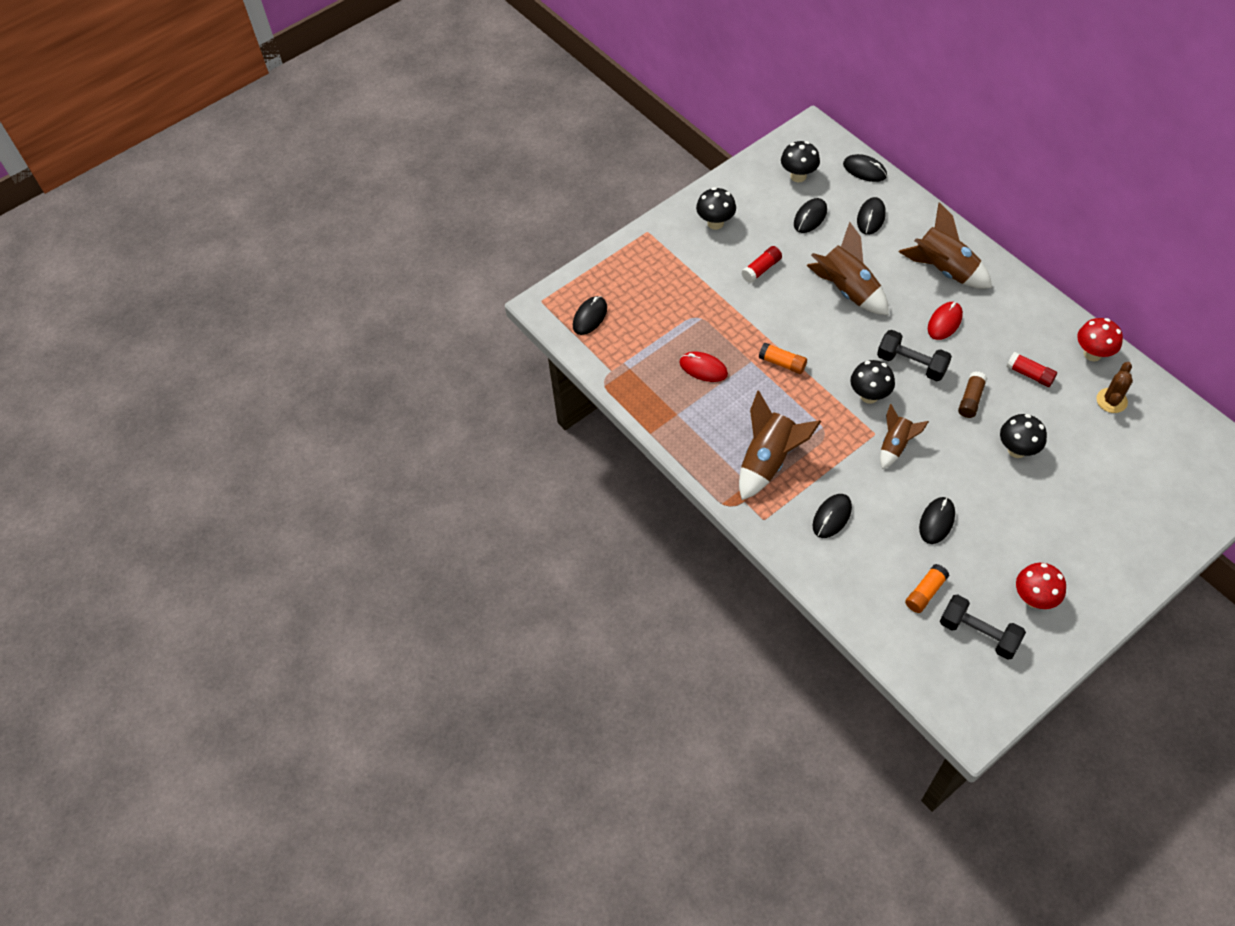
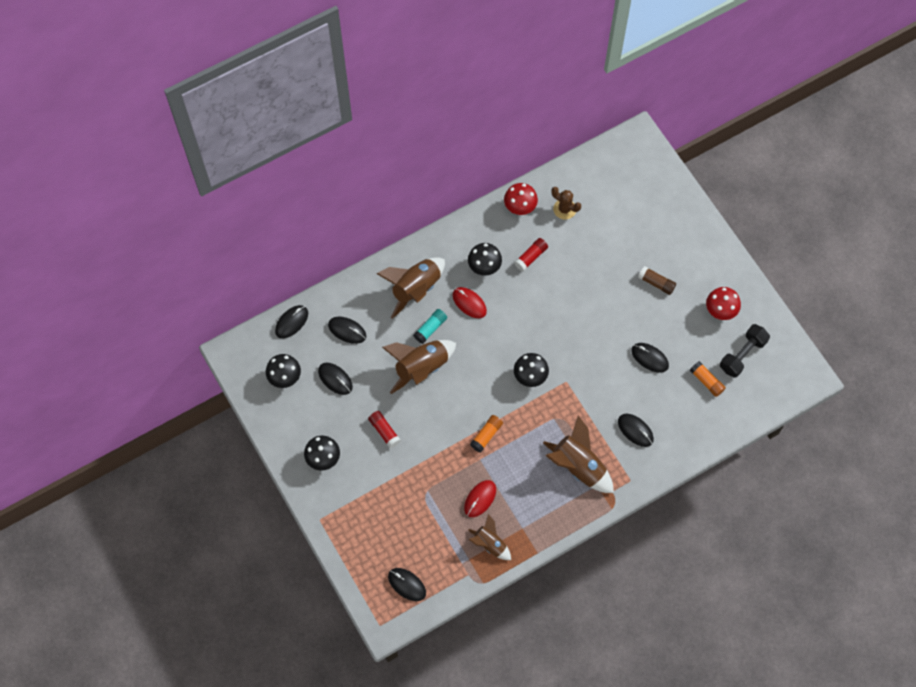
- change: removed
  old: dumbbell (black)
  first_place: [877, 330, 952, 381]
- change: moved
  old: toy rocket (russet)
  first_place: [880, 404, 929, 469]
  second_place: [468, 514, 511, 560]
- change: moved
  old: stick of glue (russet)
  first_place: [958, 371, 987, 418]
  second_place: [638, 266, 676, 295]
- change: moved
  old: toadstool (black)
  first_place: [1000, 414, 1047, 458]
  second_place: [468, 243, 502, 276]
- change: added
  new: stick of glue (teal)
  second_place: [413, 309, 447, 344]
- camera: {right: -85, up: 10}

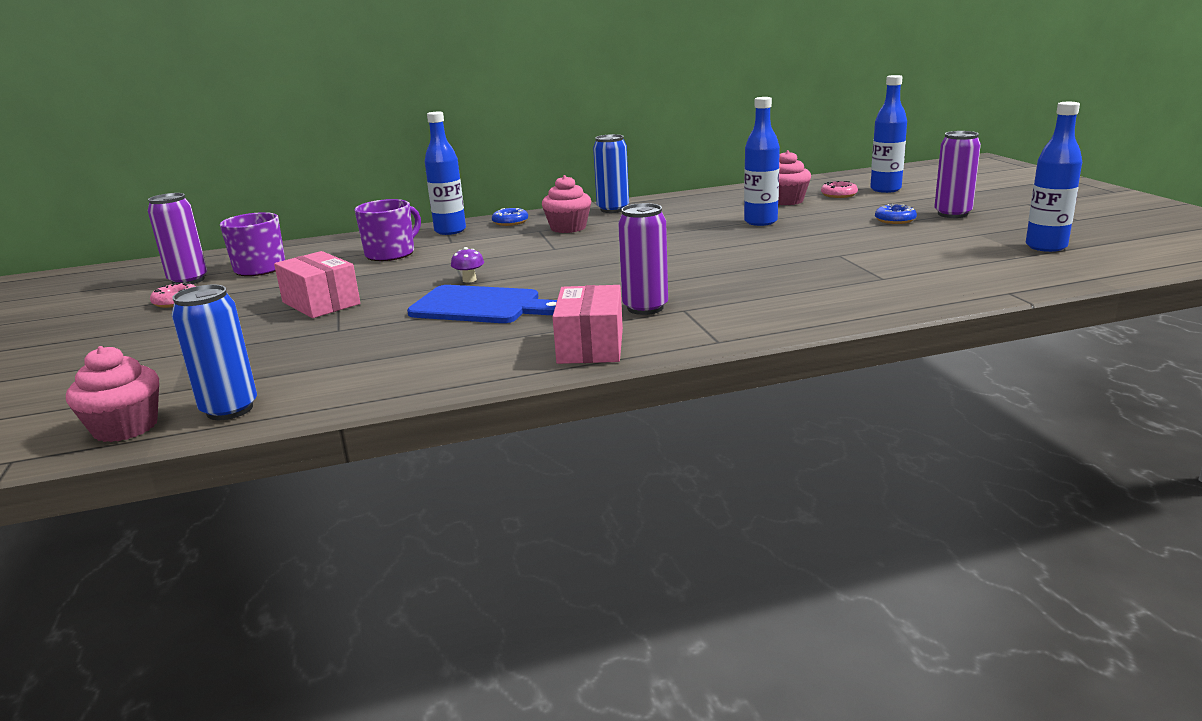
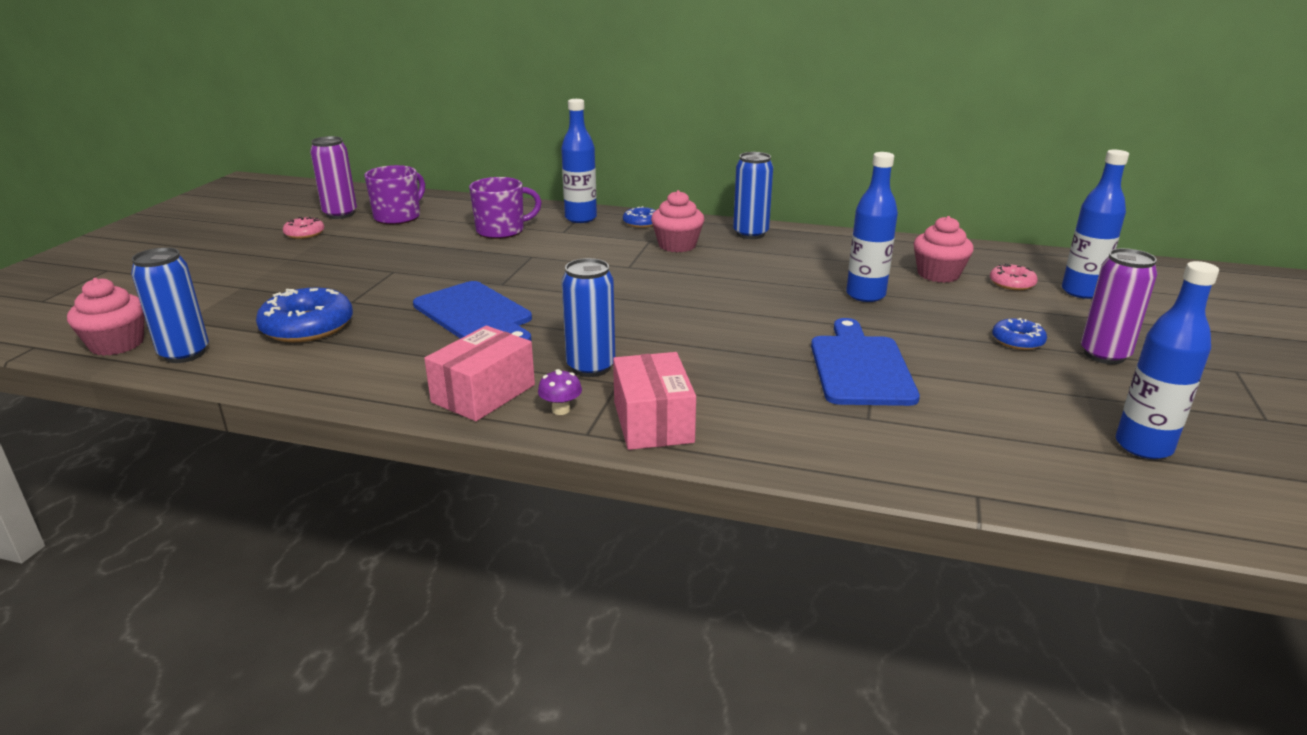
- change: moved
  old: parcel (pink)
  first_place: [274, 251, 360, 318]
  second_place: [613, 352, 696, 450]
- change: moved
  old: toadstool (violet)
  first_place: [451, 247, 484, 283]
  second_place: [538, 369, 582, 415]
- change: recoloured
  old: soda can (violet)
  new: soda can (cobalt)
  first_place: [618, 203, 668, 315]
  second_place: [562, 258, 615, 377]
- change: added
  new: donut (cobalt)
  second_place: [256, 288, 353, 342]
- change: added
  new: cutting board (cobalt)
  second_place: [811, 318, 920, 406]
- camera: {right: 30, up: 5}

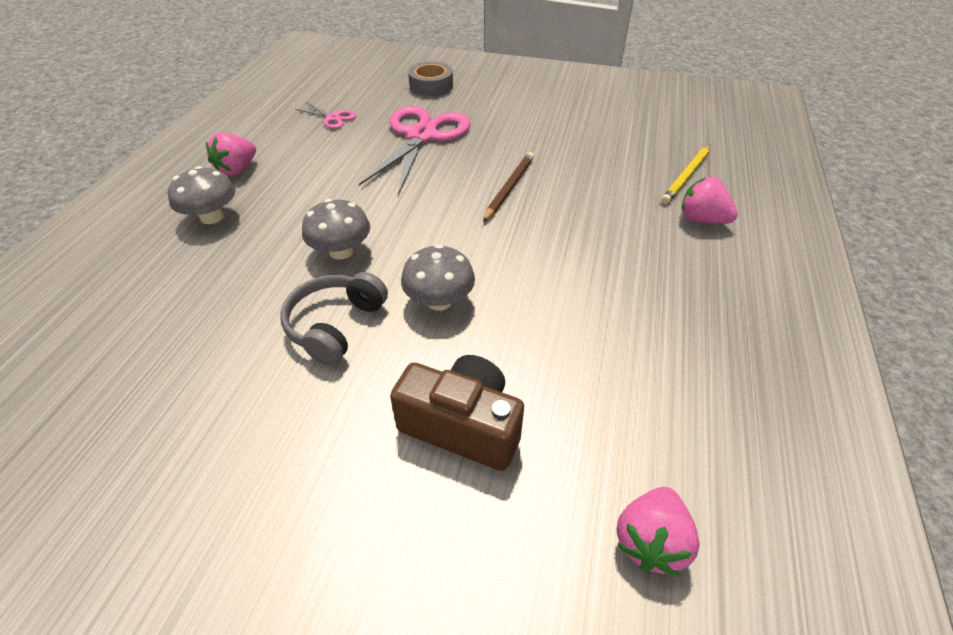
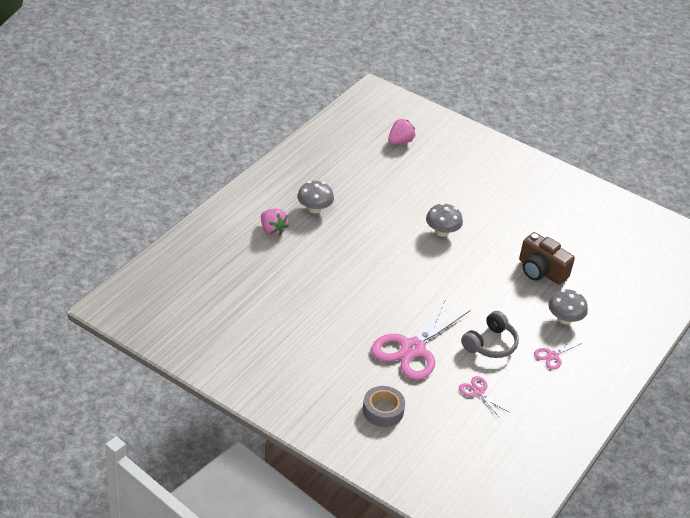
- change: replaced
  old: strawberry (pink)
  new: pair of scissors (pink)
  first_place: [206, 132, 256, 176]
  second_place: [534, 336, 582, 370]
- change: moved
  old: headphones (grey)
  first_place: [281, 272, 388, 365]
  second_place: [461, 311, 519, 358]
- change: moved
  old: toadstool (grey)
  first_place: [302, 199, 370, 259]
  second_place: [297, 181, 334, 213]
- change: moved
  old: compact camera (russet)
  first_place: [390, 355, 524, 471]
  second_place: [519, 232, 575, 285]
- change: removed
  old: pencil (russet)
  first_place: [483, 152, 534, 222]
- change: removed
  old: pencil (yellow)
  first_place: [662, 145, 711, 204]
- camera: {right: -165, up: -5}

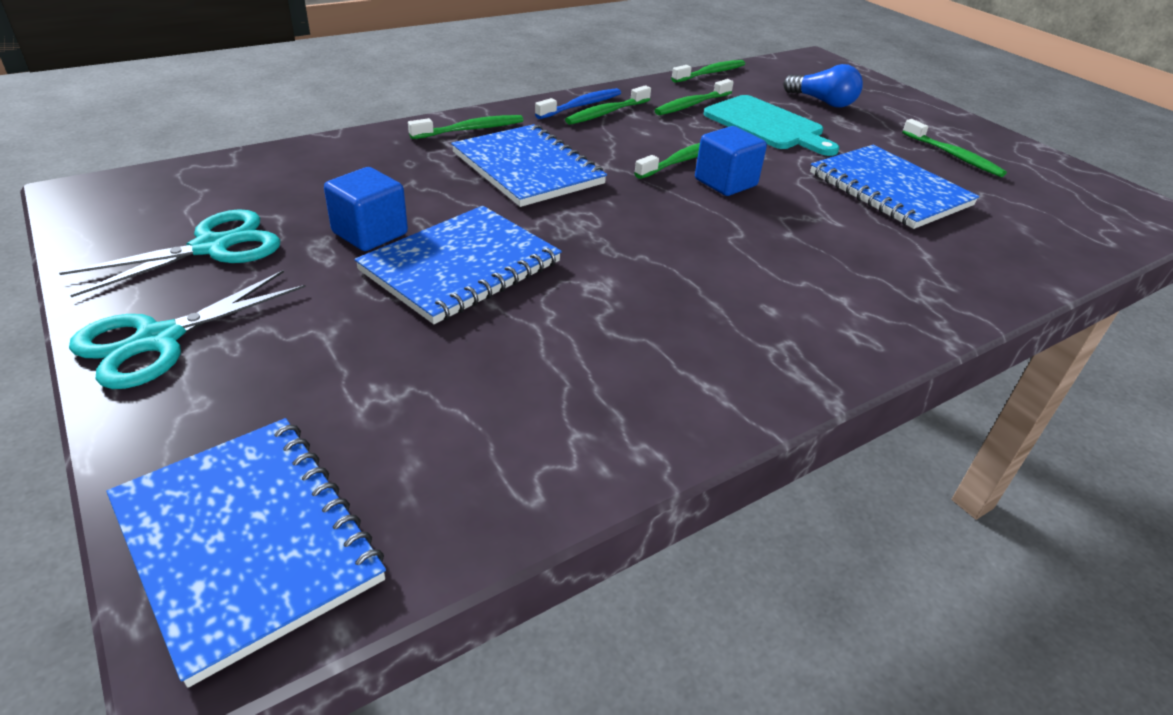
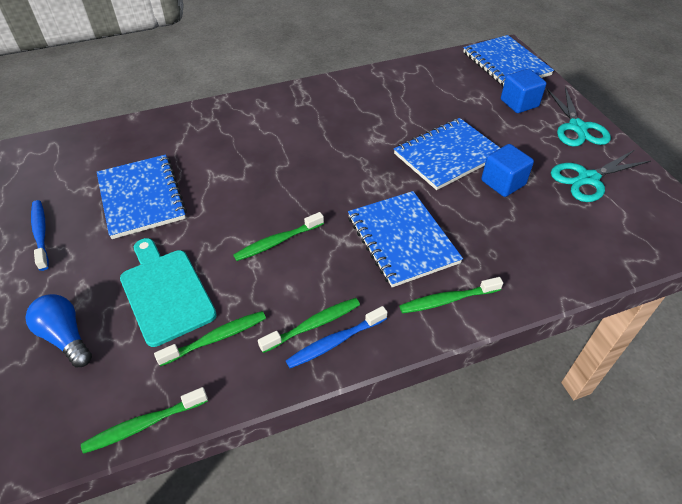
- change: turned
  old: pair of scissors (teal)
  first_place: [69, 270, 306, 389]
  second_place: [547, 87, 611, 147]
  degrees: 120
- change: moved
  old: block (cobalt)
  first_place: [695, 126, 767, 196]
  second_place: [501, 69, 547, 113]
- change: recoloured
  old: tooth brush (leaf-green)
  new: tooth brush (cobalt)
  first_place: [902, 119, 1007, 177]
  second_place: [31, 200, 49, 271]
- camera: {right: -165, up: 10}

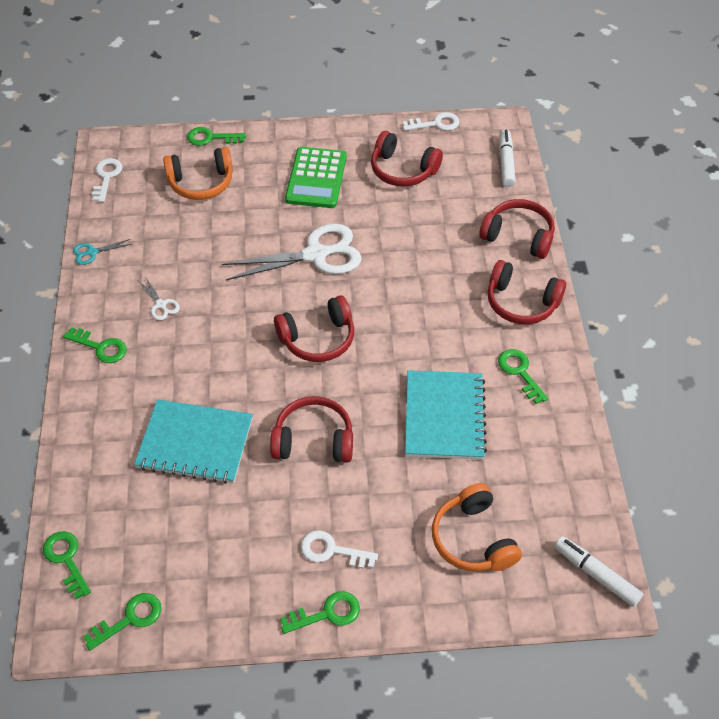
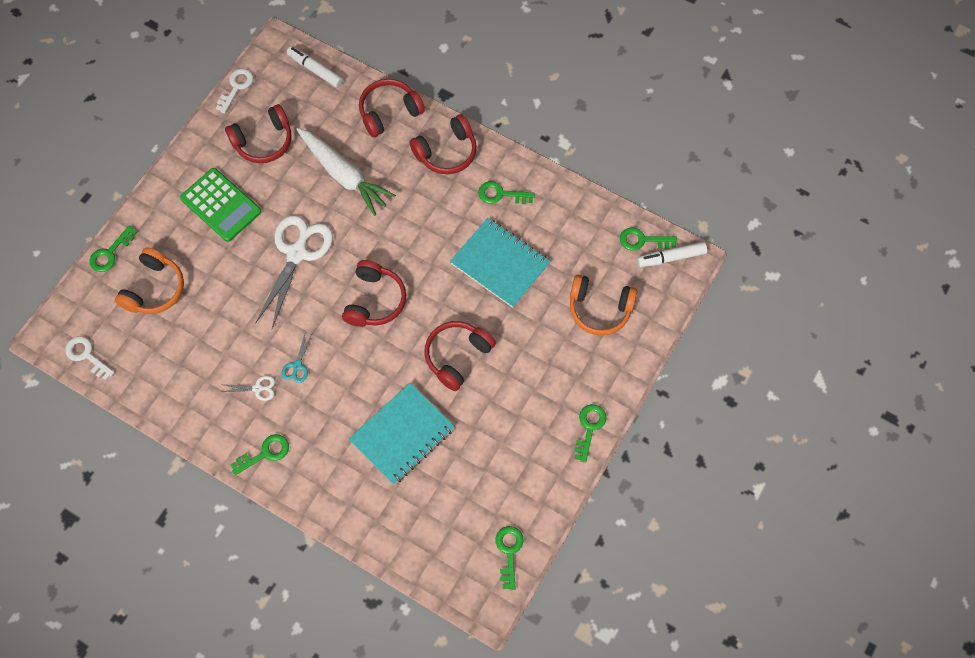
- change: moved
  old: door key (leaf-green)
  first_place: [43, 531, 91, 599]
  second_place: [620, 228, 677, 251]
- change: moved
  old: pair of scissors (teal)
  first_place: [73, 239, 132, 265]
  second_place: [282, 334, 312, 383]
- change: removed
  old: door key (snow-white)
  first_place: [301, 530, 378, 569]
- change: added
  new: carrot (snow-white)
  second_place: [296, 128, 396, 216]
- camera: {right: -55, up: 15}

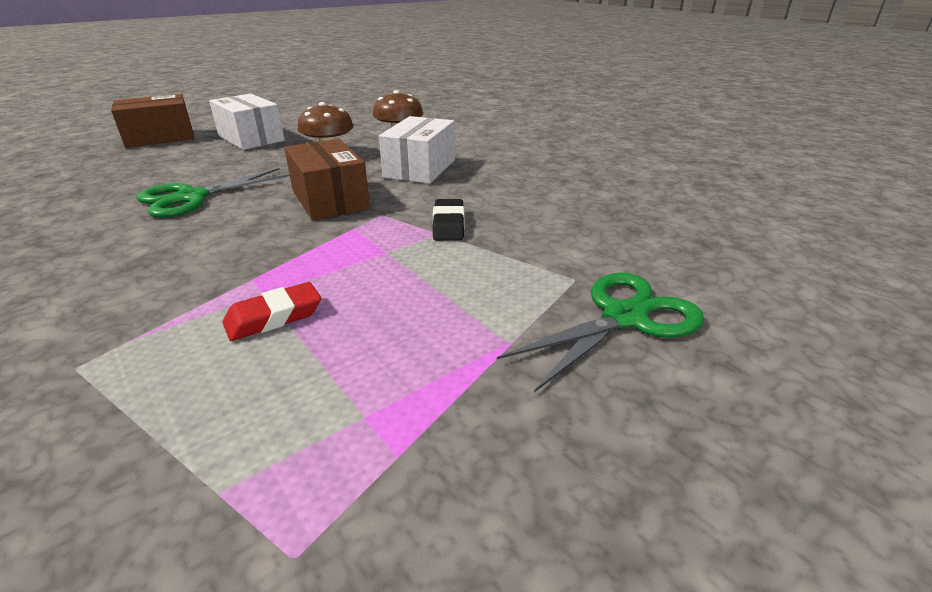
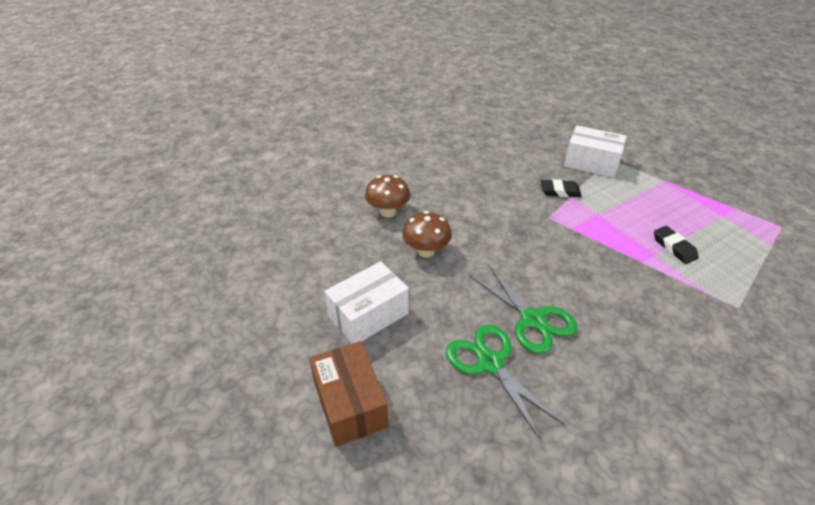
- change: recoloured
  old: gum eraser (scarlet)
  new: gum eraser (black)
  first_place: [222, 282, 321, 341]
  second_place: [654, 226, 699, 264]
- change: removed
  old: parcel (russet)
  first_place: [284, 139, 370, 220]
- change: moved
  old: parcel (snow-white)
  first_place: [379, 116, 455, 184]
  second_place: [564, 125, 627, 178]
- change: moved
  old: pair of scissors (leaf-green)
  first_place: [497, 273, 704, 392]
  second_place: [446, 325, 564, 439]
- camera: {right: -85, up: 10}

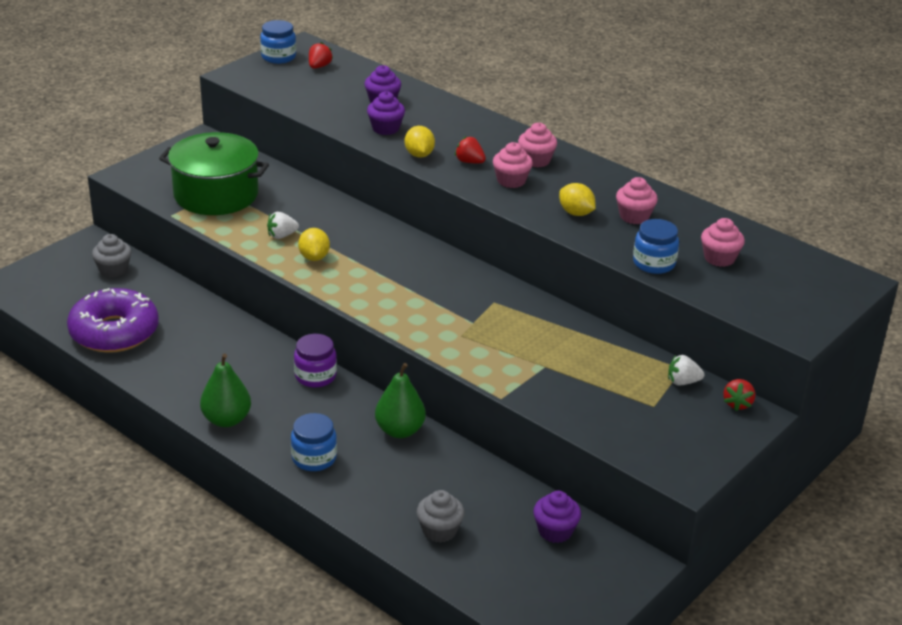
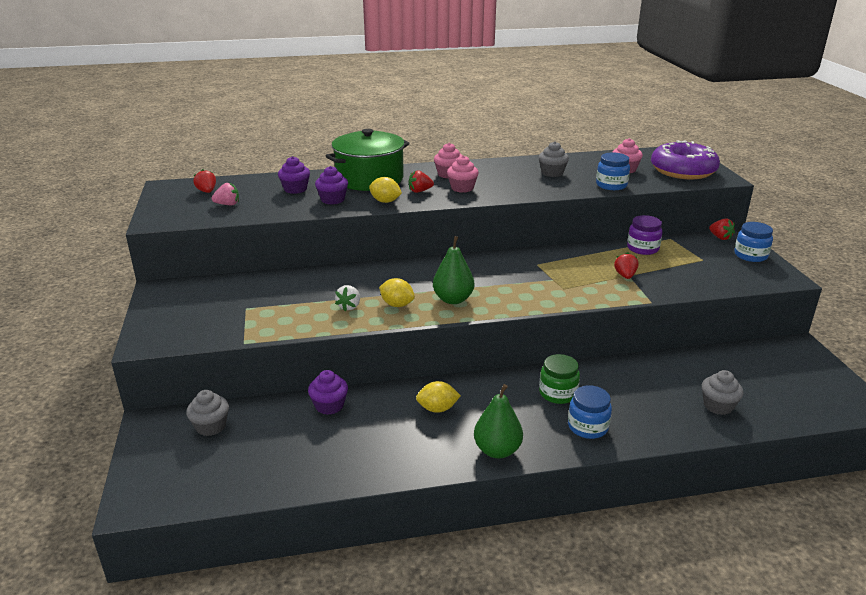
- change: moved
  old: donut (violet)
  first_place: [67, 288, 159, 353]
  second_place: [651, 140, 720, 180]
- change: moved
  old: stockpot (leaf-green)
  first_place: [159, 132, 269, 215]
  second_place: [326, 129, 410, 191]
- change: moved
  old: preserve jar (cobalt)
  first_place: [260, 20, 296, 64]
  second_place: [734, 222, 773, 262]
- change: moved
  old: preserve jar (violet)
  first_place: [294, 334, 337, 388]
  second_place: [627, 215, 663, 255]
- change: moved
  old: pear fruit (leaf-green)
  first_place: [375, 363, 426, 438]
  second_place: [433, 236, 474, 304]
- change: moved
  old: fairy cake (violet)
  first_place: [533, 491, 581, 543]
  second_place: [308, 370, 348, 415]
- change: moved
  old: lemon (yellow)
  first_place: [559, 183, 596, 216]
  second_place: [416, 381, 461, 413]
- change: recoloured
  old: fairy cake (pink)
  new: fairy cake (grey)
  first_place: [616, 177, 658, 224]
  second_place: [538, 141, 569, 177]
- change: removed
  old: strawberry (snow-white)
  first_place: [668, 355, 704, 386]
- change: added
  new: strawberry (pink)
  second_place: [212, 182, 239, 205]
- change: added
  new: preserve jar (leaf-green)
  second_place: [539, 354, 580, 404]
- change: added
  new: strawberry (scarlet)
  second_place: [614, 252, 639, 279]
- camera: {right: -50, up: -5}

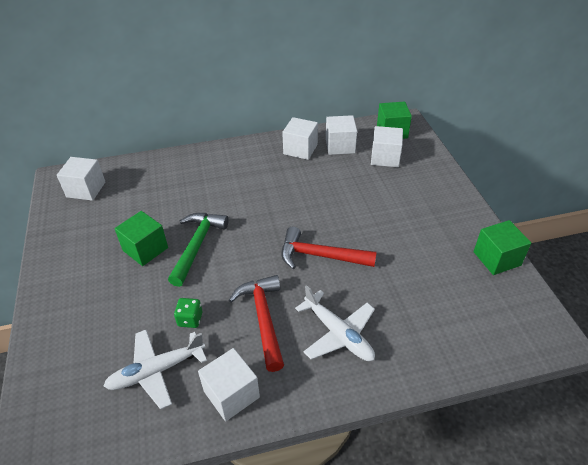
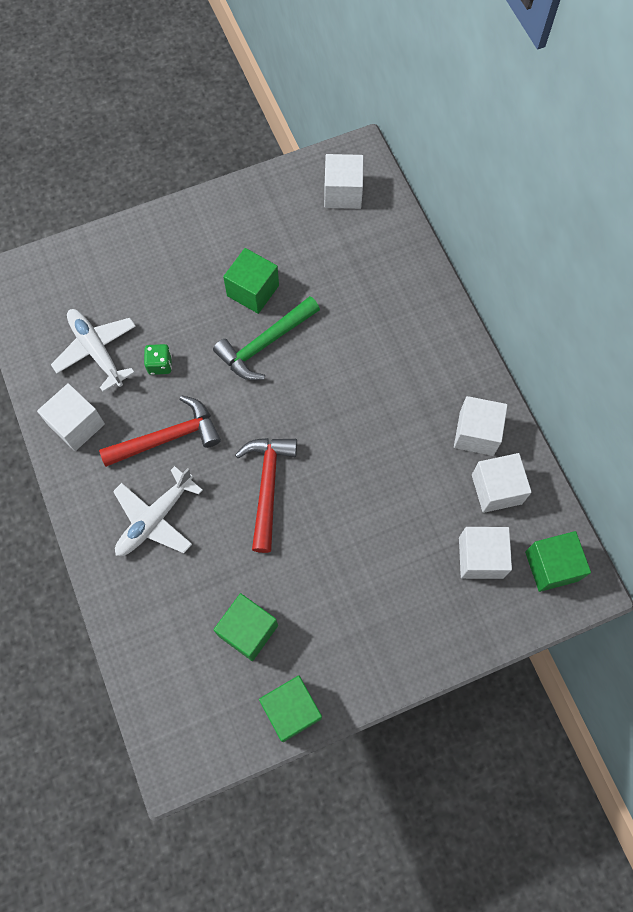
- change: turned
  old: claw hammer (leaf-green)
  first_place: [168, 213, 229, 287]
  second_place: [213, 296, 320, 380]
  degrees: 135
- change: added
  new: block (leaf-green)
  second_place: [213, 593, 278, 661]
- camera: {right: 80, up: 25}

